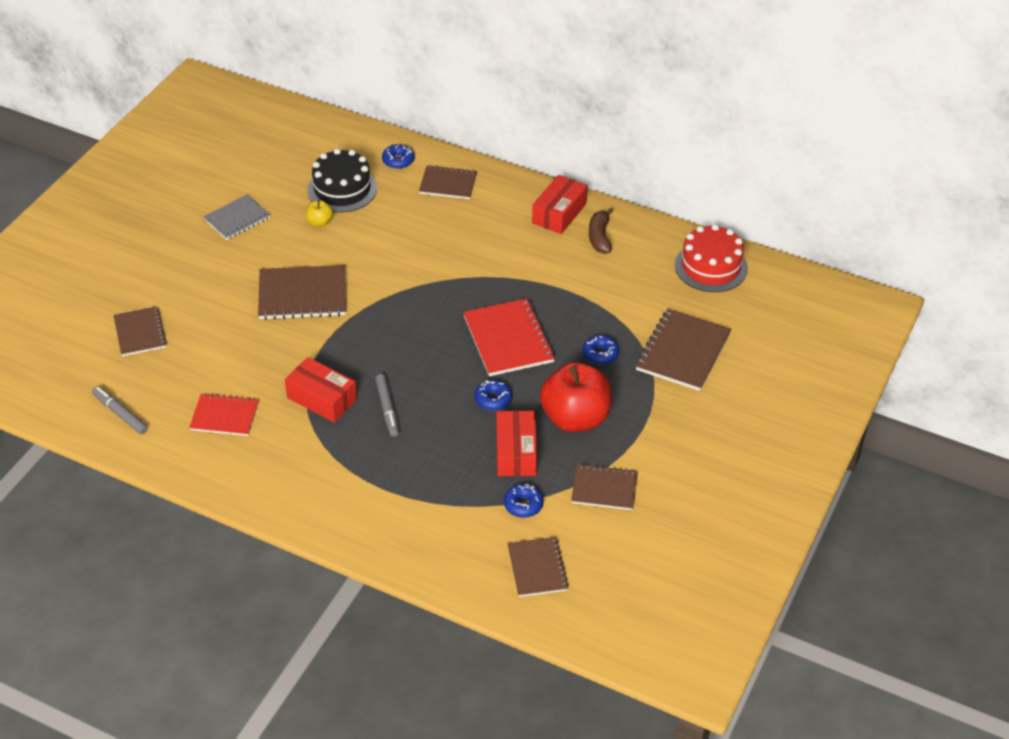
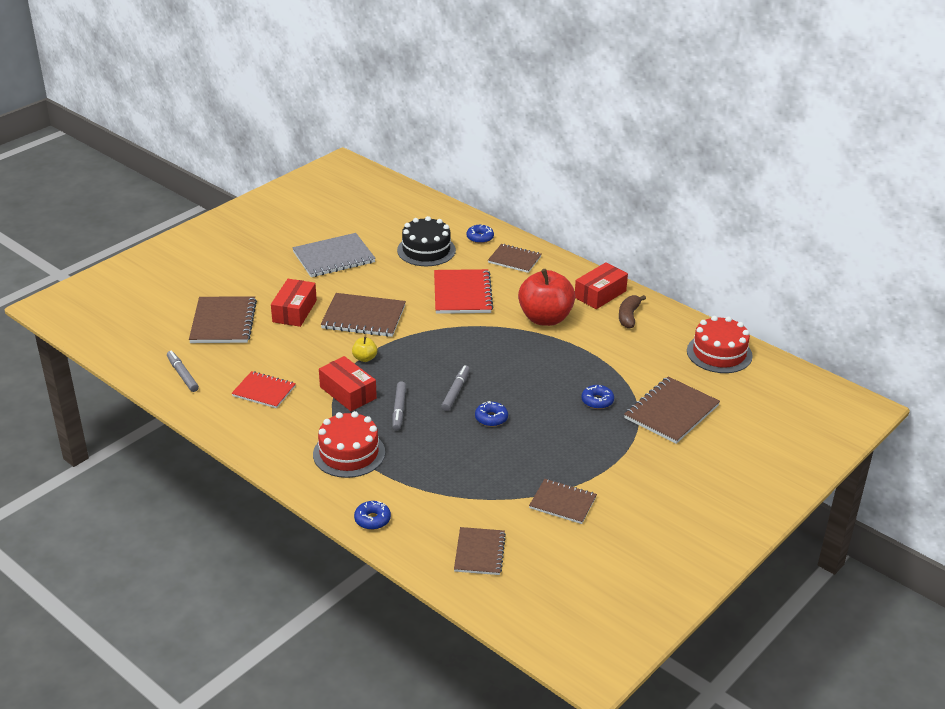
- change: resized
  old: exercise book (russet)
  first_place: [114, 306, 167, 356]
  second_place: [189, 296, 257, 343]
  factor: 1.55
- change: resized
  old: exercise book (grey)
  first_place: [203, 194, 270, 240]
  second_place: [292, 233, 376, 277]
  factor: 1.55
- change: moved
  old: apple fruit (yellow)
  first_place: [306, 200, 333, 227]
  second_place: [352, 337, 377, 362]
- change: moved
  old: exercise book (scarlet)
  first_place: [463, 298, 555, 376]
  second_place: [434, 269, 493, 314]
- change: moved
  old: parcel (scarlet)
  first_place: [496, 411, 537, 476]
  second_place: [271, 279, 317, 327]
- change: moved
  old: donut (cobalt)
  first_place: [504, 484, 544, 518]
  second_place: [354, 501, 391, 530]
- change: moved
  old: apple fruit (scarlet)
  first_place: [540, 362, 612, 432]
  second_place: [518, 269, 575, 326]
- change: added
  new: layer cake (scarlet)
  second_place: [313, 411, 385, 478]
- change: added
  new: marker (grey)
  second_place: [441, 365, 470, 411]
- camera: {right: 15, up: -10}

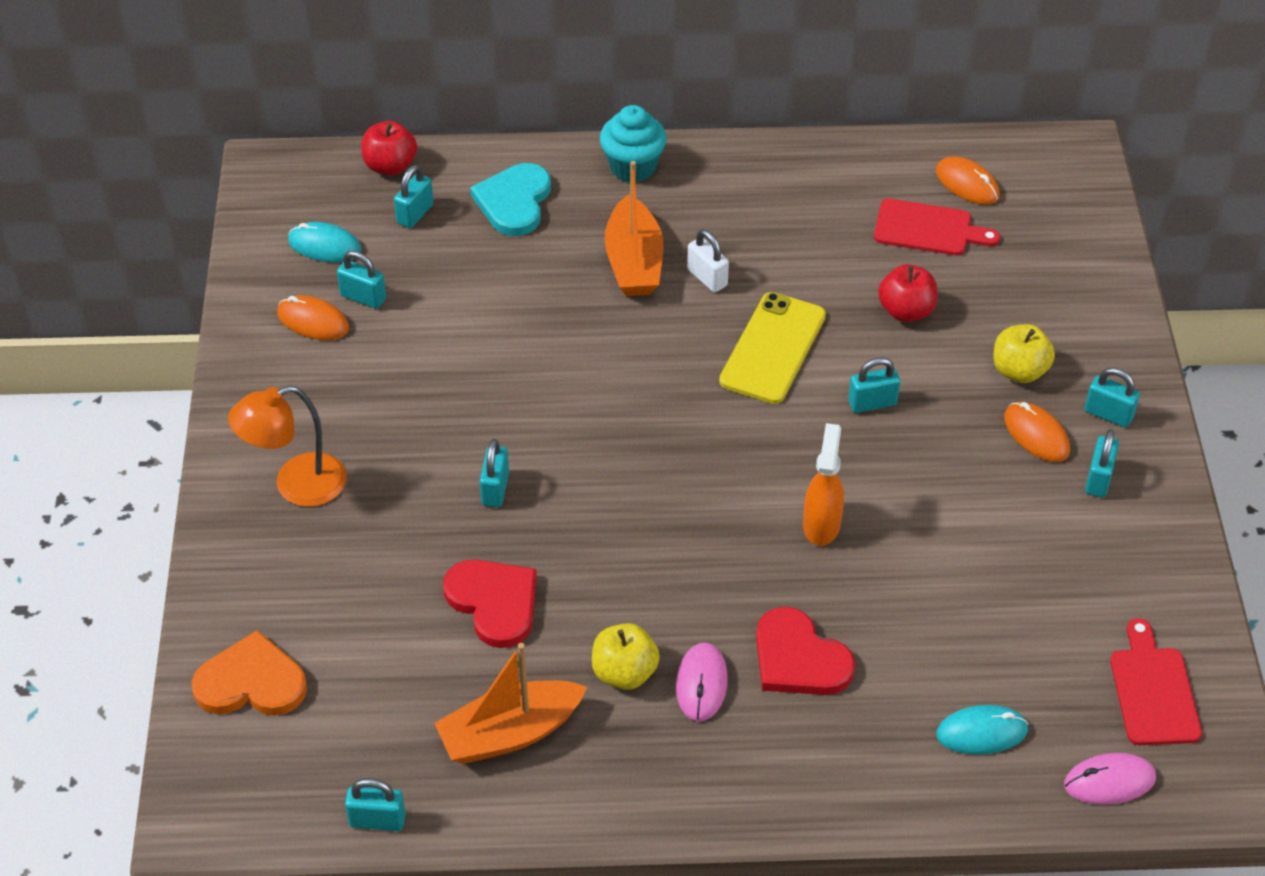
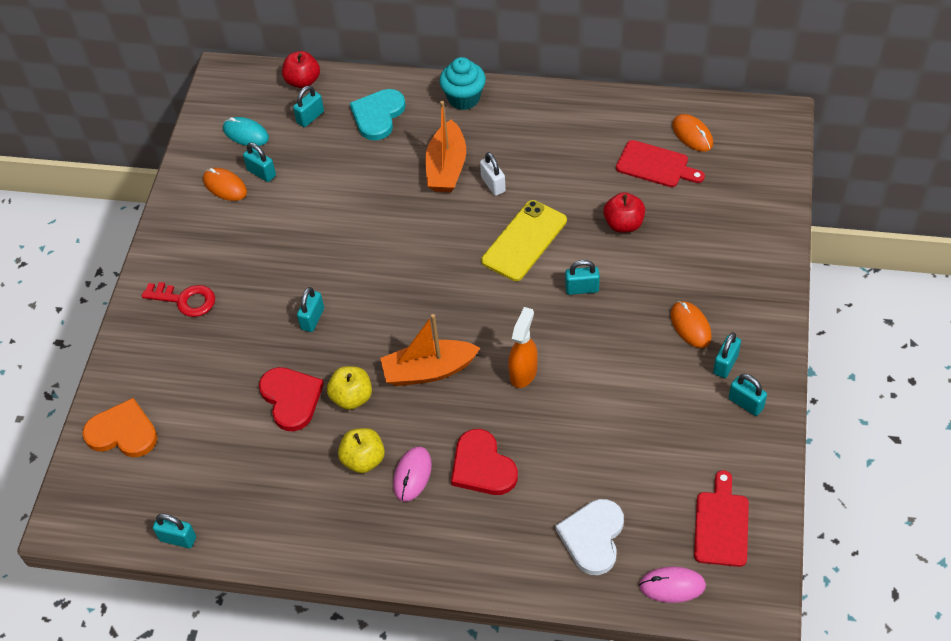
- change: replaced
  old: desk lamp (orange)
  new: door key (scarlet)
  first_place: [228, 385, 347, 507]
  second_place: [142, 282, 215, 317]
- change: moved
  old: toy boat (orange)
  first_place: [434, 643, 587, 764]
  second_place: [380, 314, 480, 386]
- change: replaced
  old: PC mouse (teal)
  new: heart shape (snow-white)
  first_place: [936, 705, 1028, 755]
  second_place: [556, 499, 624, 575]
- change: moved
  old: apple fruit (yellow)
  first_place: [993, 324, 1055, 383]
  second_place: [327, 366, 372, 410]
- change: moved
  old: small lock (teal)
  first_place: [1084, 367, 1140, 428]
  second_place: [729, 374, 767, 416]
- camera: {right: 15, up: 5}

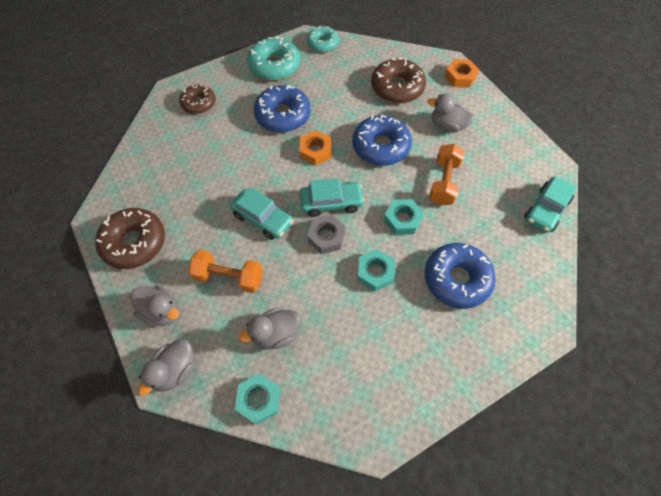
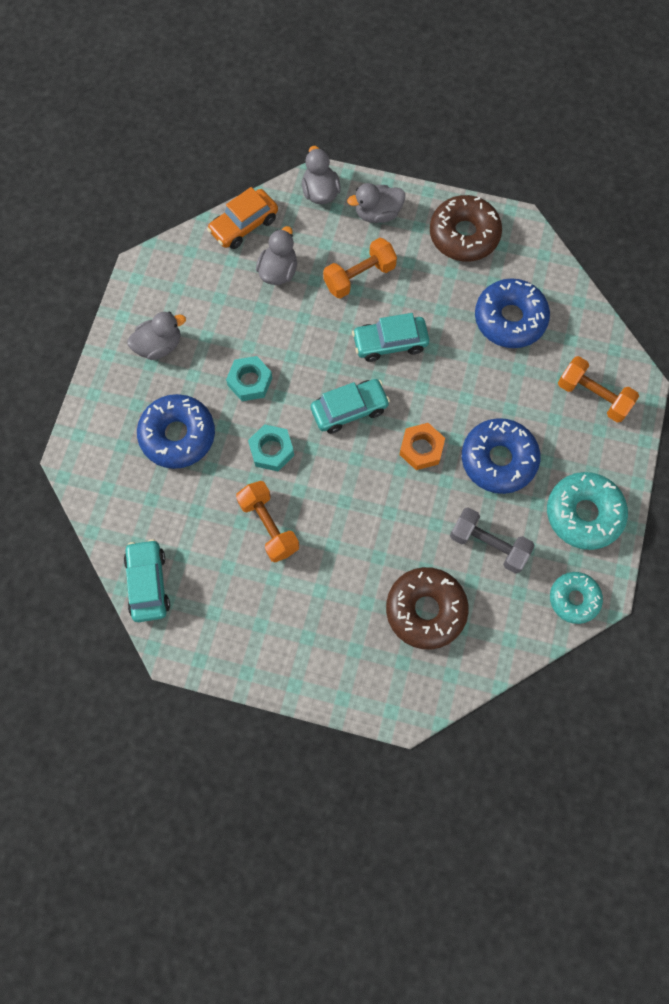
- change: replaced
  old: donut (russet)
  new: dumbbell (orange)
  first_place: [179, 85, 216, 114]
  second_place: [558, 356, 639, 422]
- change: replaced
  old: nut (teal)
  new: automobile (orange)
  first_place: [235, 373, 280, 425]
  second_place: [207, 187, 278, 249]
- change: turned
  old: automobile (teal)
  first_place: [300, 178, 365, 217]
  second_place: [310, 379, 390, 434]
  degrees: -150
- change: removed
  old: nut (grey)
  first_place: [307, 215, 346, 254]
- change: moved
  old: donut (cobalt)
  first_place: [352, 115, 412, 166]
  second_place: [475, 278, 550, 348]
- change: moved
  old: duck (grey)
  first_place: [427, 94, 474, 132]
  second_place: [127, 312, 186, 360]
- change: removed
  old: nut (orange)
  first_place: [444, 59, 479, 88]
- change: added
  new: dumbbell (grey)
  second_place: [450, 507, 535, 573]
- camera: {right: 135, up: 10}

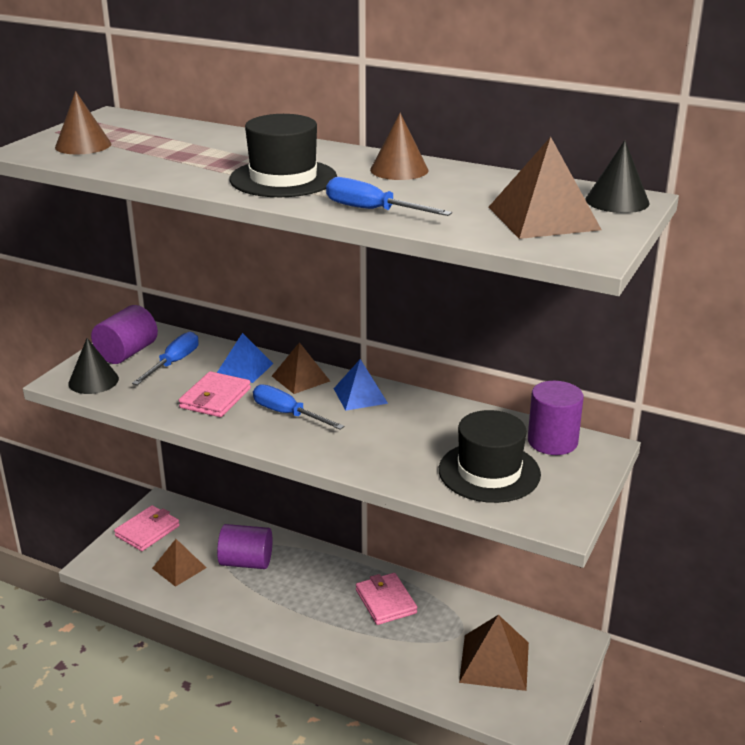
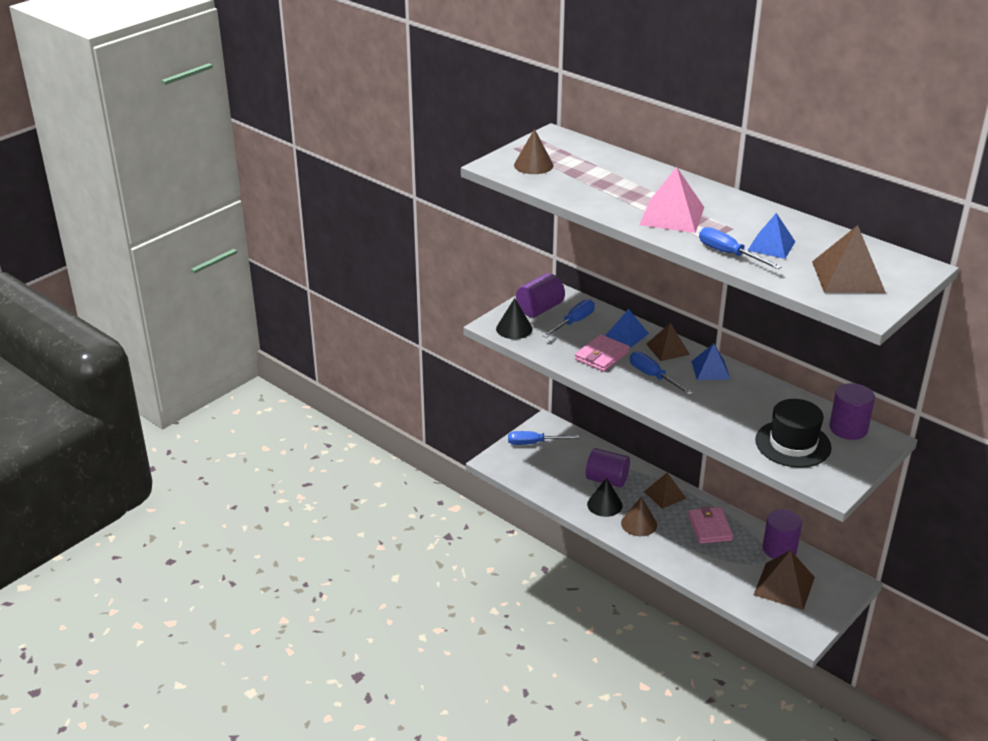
- change: replaced
  old: billfold (pink)
  new: screwdriver (cobalt)
  first_place: [114, 505, 180, 551]
  second_place: [508, 431, 579, 445]
- change: moved
  old: solid pyramid (russet)
  first_place: [152, 539, 207, 587]
  second_place: [644, 472, 687, 509]
- change: replaced
  old: top hat (black)
  new: solid pyramid (pink)
  first_place: [230, 114, 337, 197]
  second_place: [639, 167, 704, 233]
- change: moved
  old: solid cone (russet)
  first_place: [370, 113, 429, 180]
  second_place: [621, 497, 657, 536]
- change: moved
  old: solid cone (black)
  first_place: [586, 140, 650, 213]
  second_place: [587, 478, 623, 517]
- change: added
  new: solid pyramid (cobalt)
  second_place: [747, 213, 795, 259]
- change: added
  new: solid cylinder (violet)
  second_place: [762, 509, 802, 559]
- camera: {right: 15, up: 5}

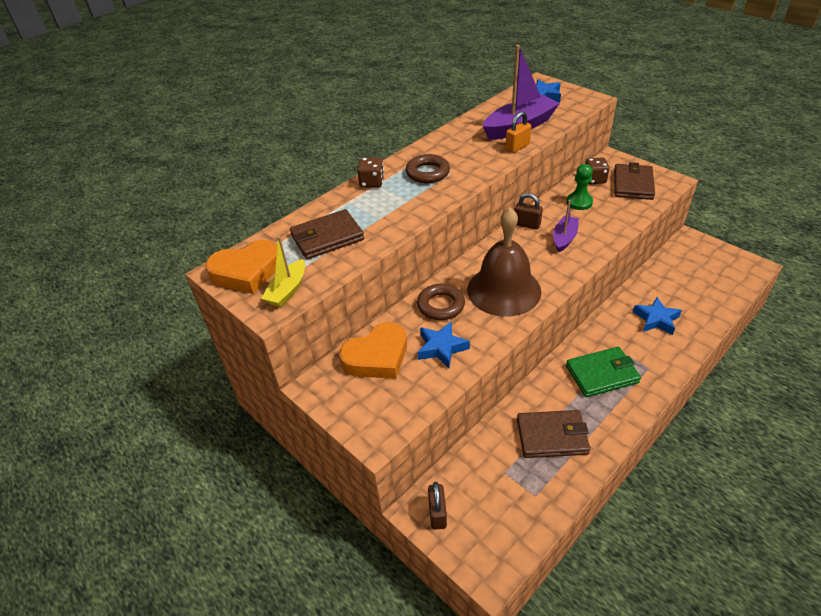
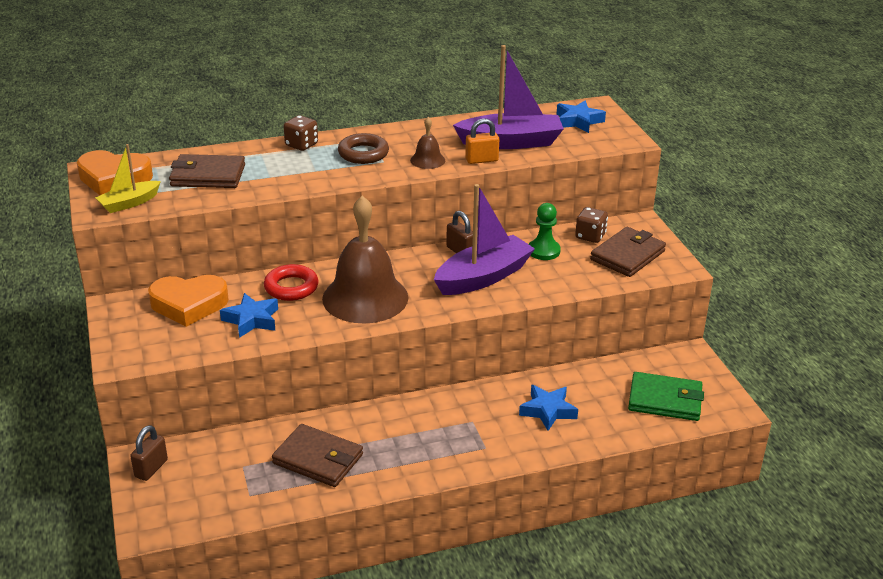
- change: recoloured
  old: torus (russet)
  new: torus (scarlet)
  first_place: [417, 284, 465, 320]
  second_place: [264, 264, 319, 301]
- change: resized
  old: toy boat (violet)
  first_place: [553, 200, 579, 252]
  second_place: [434, 184, 535, 295]
  factor: 1.79
- change: moved
  old: billfold (leaf-green)
  first_place: [566, 347, 641, 397]
  second_place: [628, 372, 704, 421]
- change: added
  new: bell (russet)
  second_place: [410, 117, 445, 169]
- camera: {right: 25, up: -10}

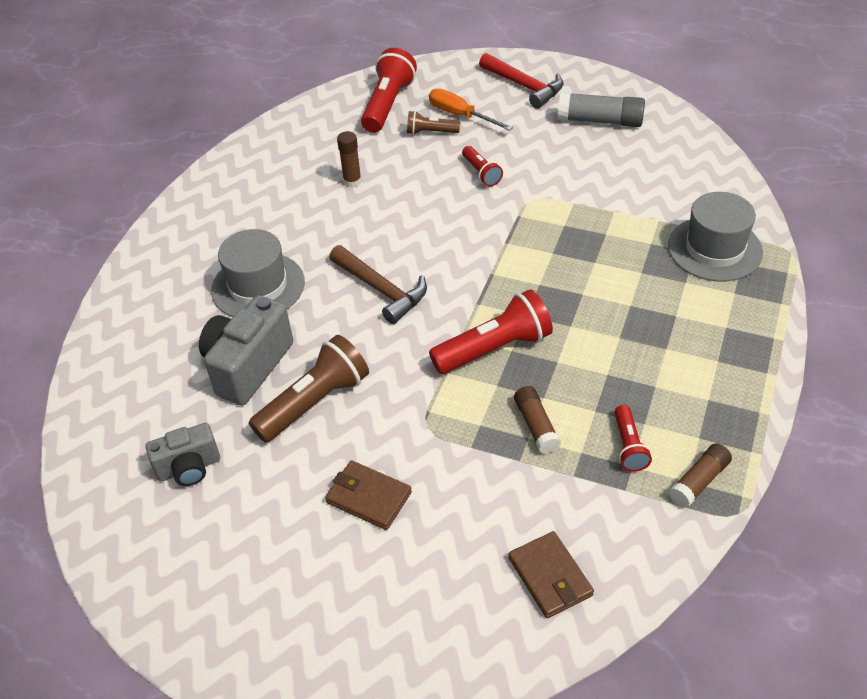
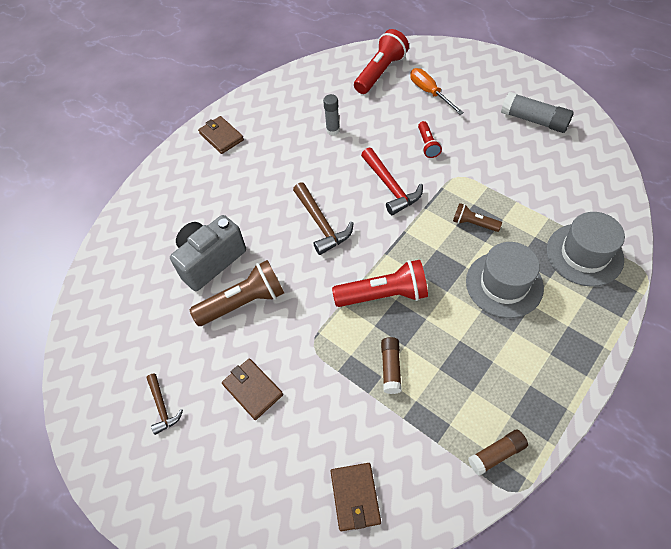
- change: removed
  old: compact camera (grey)
  first_place: [146, 423, 220, 486]
- change: moved
  old: top hat (grey)
  first_place: [211, 229, 305, 317]
  second_place: [466, 242, 544, 318]
- change: recoloured
  old: stick of glue (russet)
  new: stick of glue (grey)
  first_place: [337, 131, 362, 188]
  second_place: [323, 94, 340, 135]
- change: moved
  old: pocket torch (russet)
  first_place: [407, 111, 460, 135]
  second_place: [453, 203, 502, 232]
- change: moved
  old: claw hammer (scarlet)
  first_place: [479, 53, 563, 109]
  second_place: [361, 148, 423, 215]
- change: removed
  old: pocket torch (scarlet)
  first_place: [614, 405, 652, 472]
- change: added
  new: claw hammer (russet)
  second_place: [146, 374, 183, 435]
- change: added
  new: billfold (russet)
  second_place: [198, 116, 244, 154]
- camera: {right: 20, up: 10}

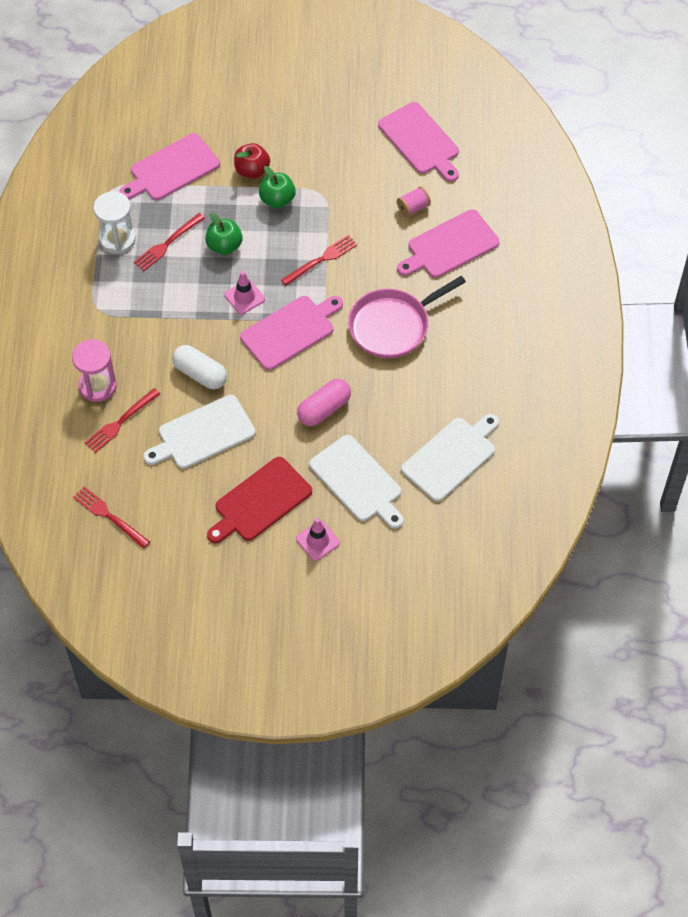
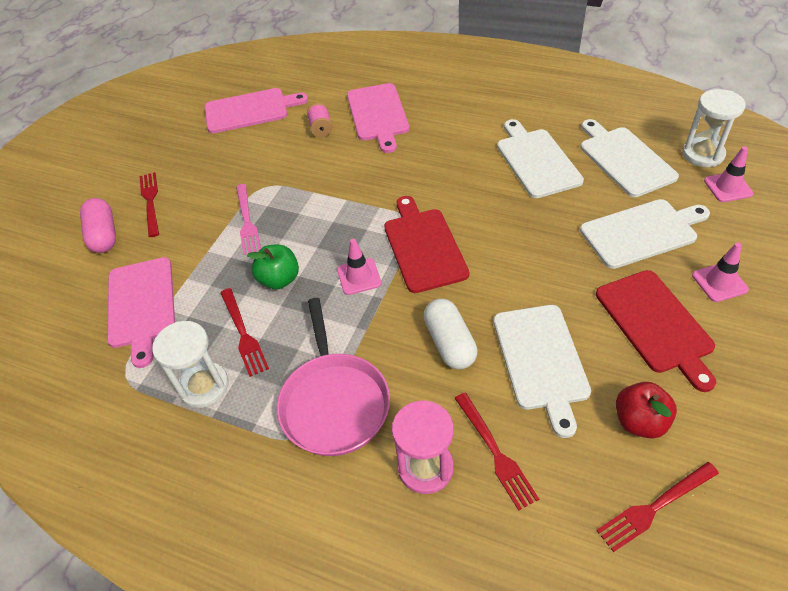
- change: turned
  old: capsule (snow-white)
  first_place: [172, 345, 227, 389]
  second_place: [424, 299, 478, 370]
  degrees: -75
- change: moved
  old: apple fruit (scarlet)
  first_place: [234, 143, 270, 179]
  second_place: [616, 382, 677, 439]
- change: recoloured
  old: cutting board (pink)
  new: cutting board (scarlet)
  first_place: [240, 296, 343, 370]
  second_place: [384, 196, 469, 293]
- change: replaced
  old: apple fruit (leaf-green)
  new: fork (pink)
  first_place: [259, 166, 296, 208]
  second_place: [236, 184, 261, 255]
- change: moved
  old: fork (scarlet)
  first_place: [281, 235, 358, 286]
  second_place: [139, 172, 159, 237]
- change: moved
  old: capsule (pink)
  first_place: [297, 379, 351, 426]
  second_place: [80, 198, 116, 253]
- change: moved
  old: frying pan (pink)
  first_place: [348, 276, 466, 358]
  second_place: [277, 298, 390, 456]
- change: added
  new: cutting board (snow-white)
  second_place: [497, 119, 584, 198]
- change: added
  new: hourglass (snow-white)
  second_place: [682, 89, 746, 167]
- change: added
  new: road cone (pink)
  second_place: [704, 146, 754, 202]
- camera: {right: -65, up: -10}

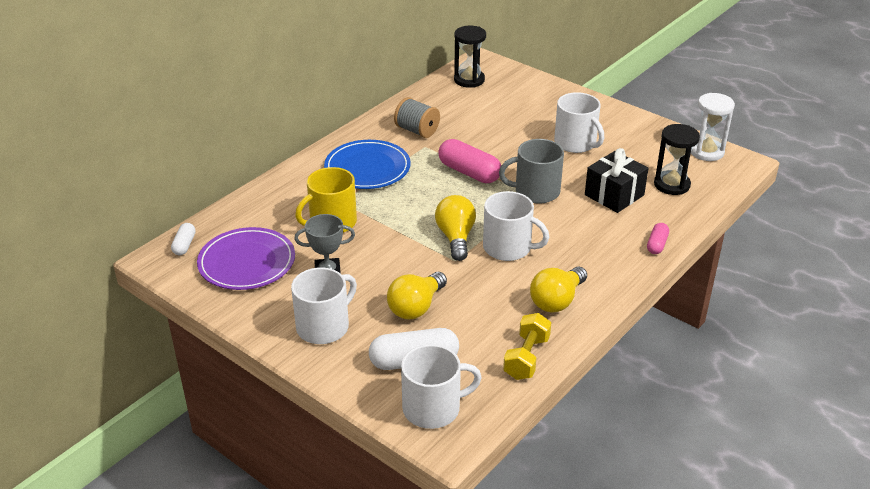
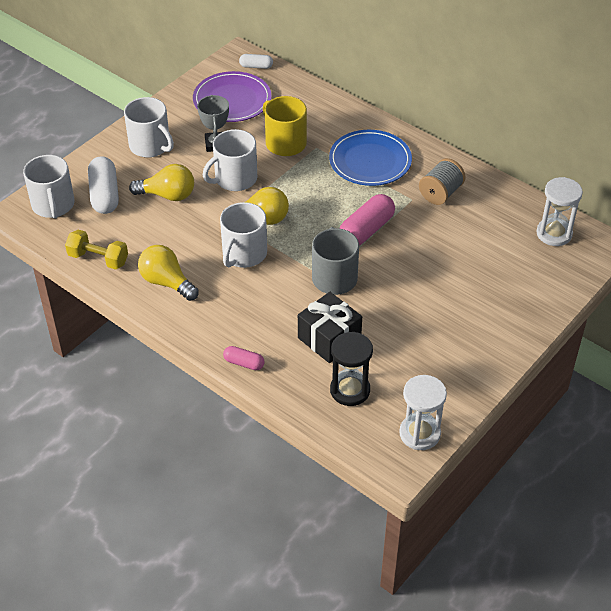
- change: turned
  old: bulb (yellow)
  first_place: [387, 272, 447, 319]
  second_place: [129, 164, 194, 201]
  degrees: 150
- change: recoloured
  old: hourglass (black)
  new: hourglass (snow-white)
  first_place: [454, 26, 486, 88]
  second_place: [536, 177, 583, 246]
- change: moved
  old: mug (snow-white)
  first_place: [554, 92, 604, 153]
  second_place: [203, 129, 257, 191]
- camera: {right: 90, up: 10}

